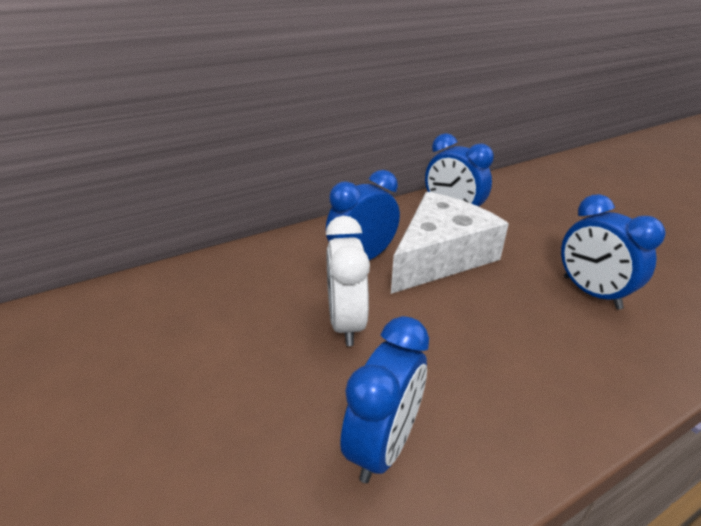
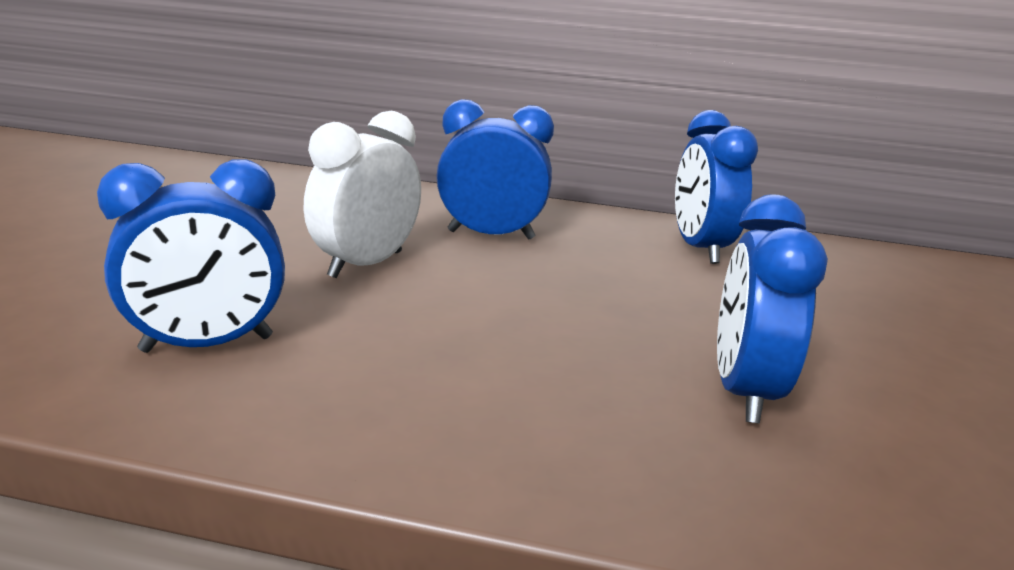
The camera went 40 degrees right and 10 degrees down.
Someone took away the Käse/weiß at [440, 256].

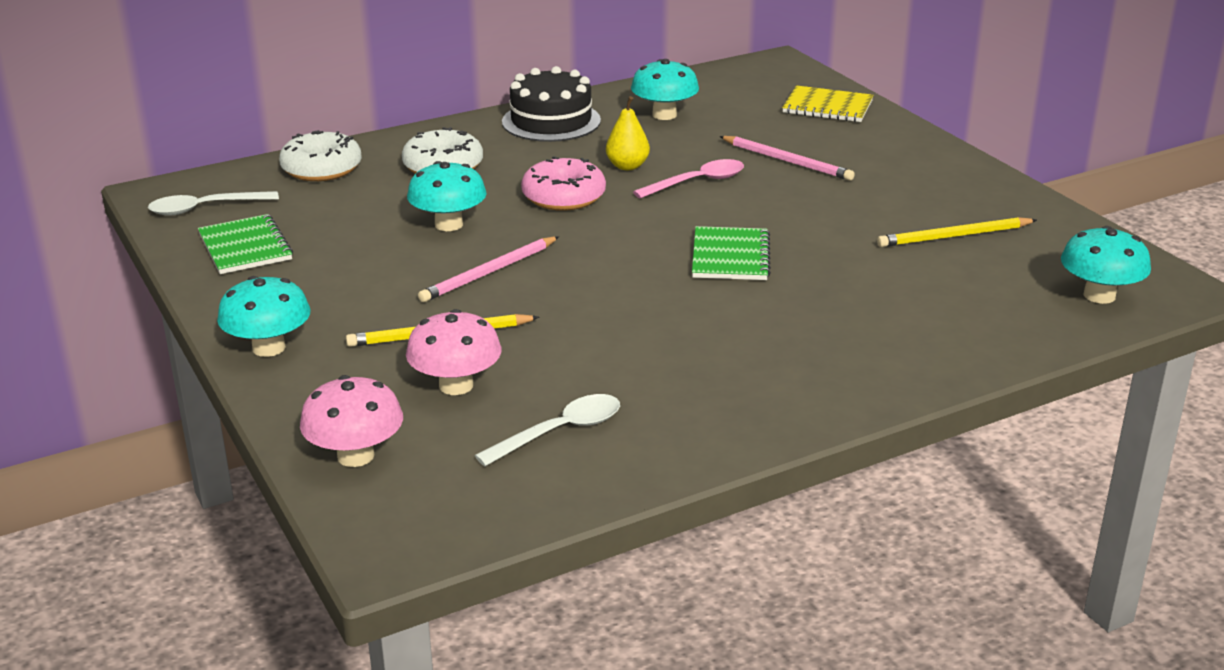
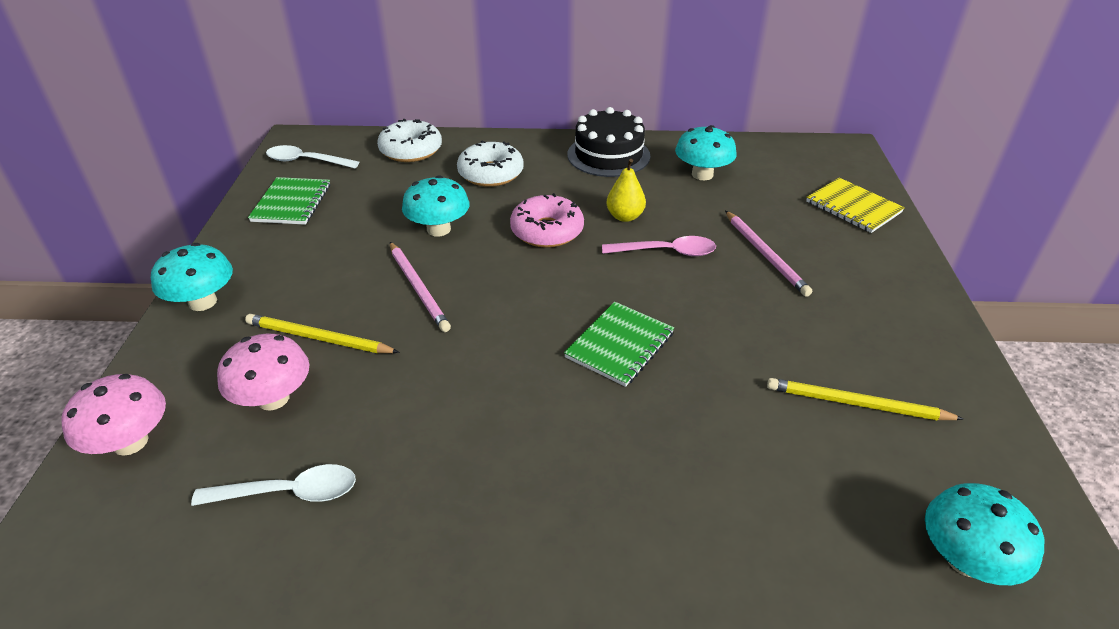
The camera went 30 degrees right and 10 degrees up.
Someone rotated the Bleistift/rosa at [489, 272] by 105 degrees counterclockwise.

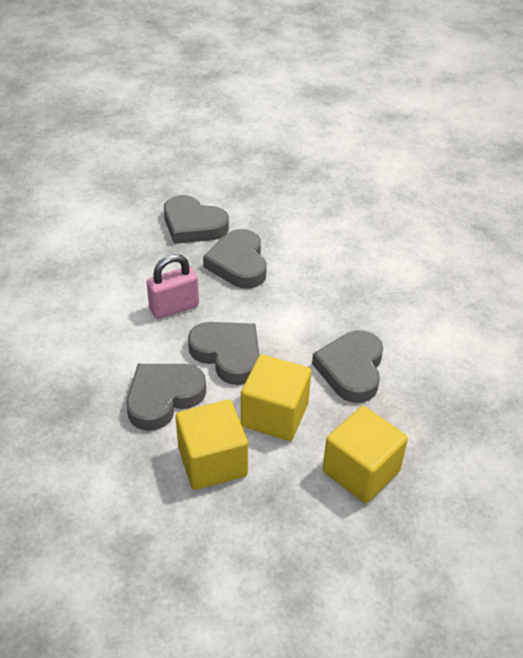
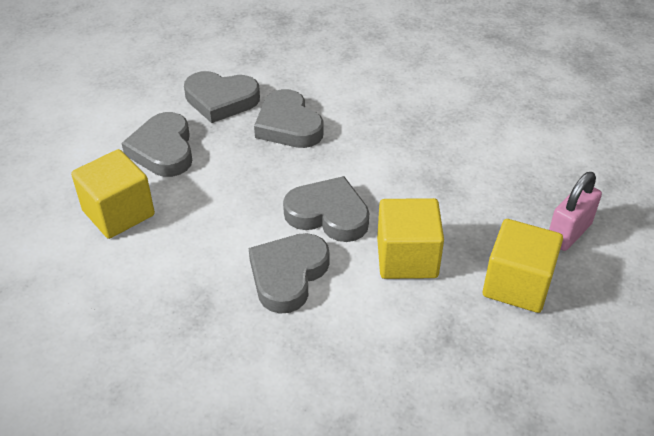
The camera went 20 degrees left and 0 degrees up.
Someone carried the Vorhängeschloss/rosa from [174, 307] to [568, 233].
Someone carried the Herz/grau from [351, 369] to [163, 150].
Someone carried the Kubus/gelb from [212, 461] to [118, 213].

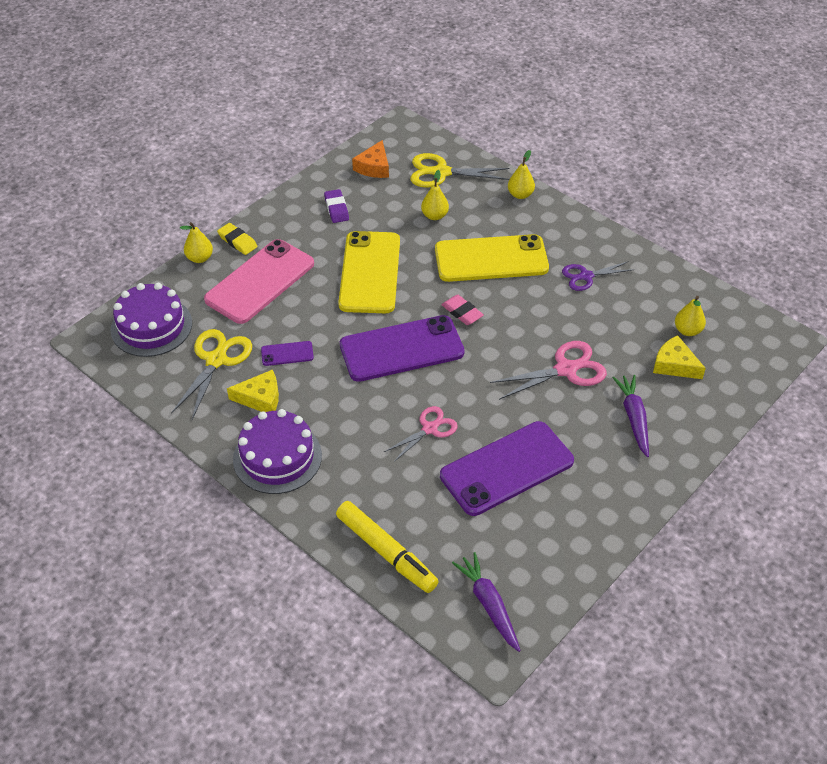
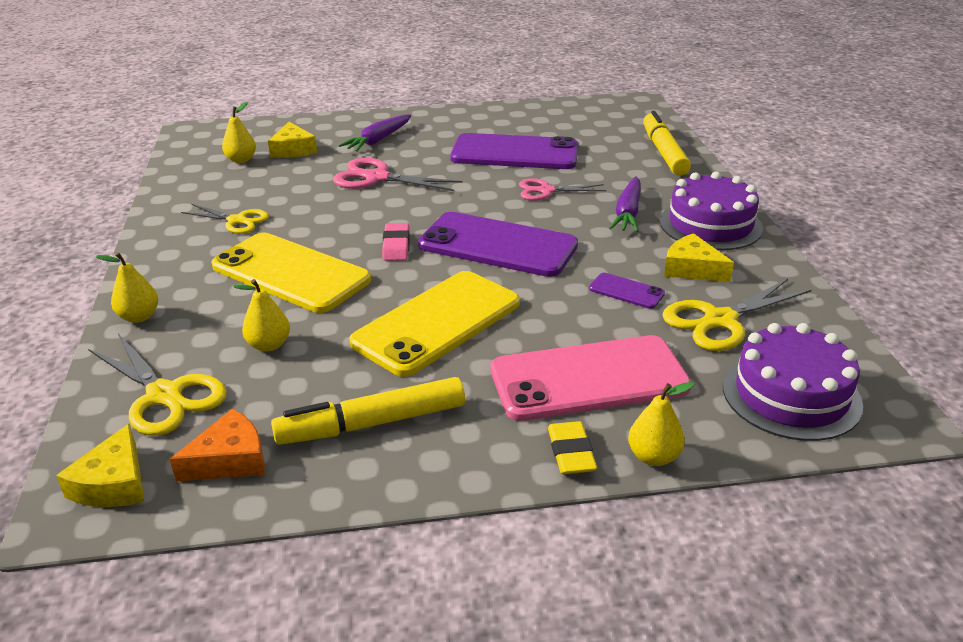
The camera went 140 degrees left and 15 degrees down.
Someone swapped the Radiergummi/lila at [336, 208] for the Filzstift/gelb at [372, 423].
Someone repainted the Schere/lila at [586, 276], which became the Schere/gelb at [237, 221].
Someone carried the Karotte/lila from [489, 604] to [628, 213].
Someone put down the Käse/gelb at [114, 483].

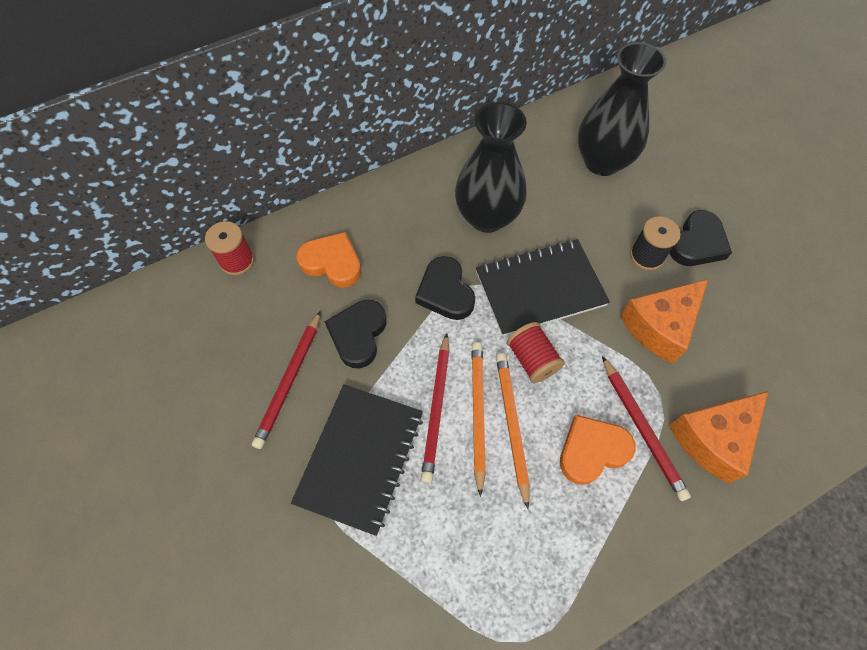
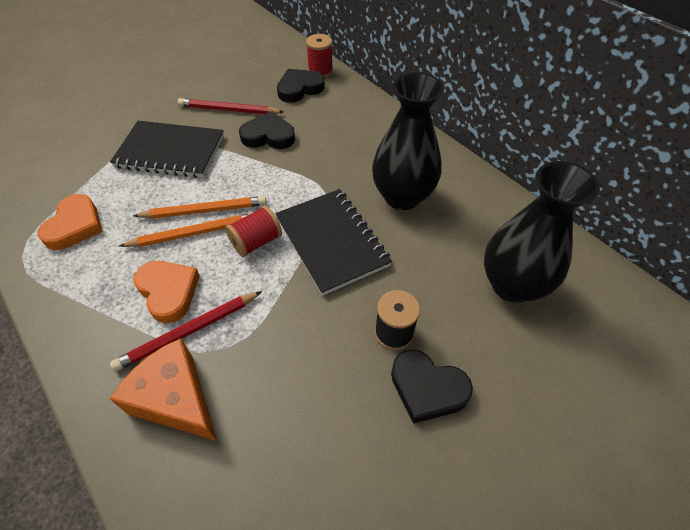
The camera went 80 degrees right and 10 degrees down.
Someone carried the Herz/orange from [332, 263] to [75, 226].
Someone carried the Herz/schwarz from [445, 292] to [299, 89].
Someone took away the Käse/orange at [660, 326].
Someone took away the Bleistift/rot at [436, 408].

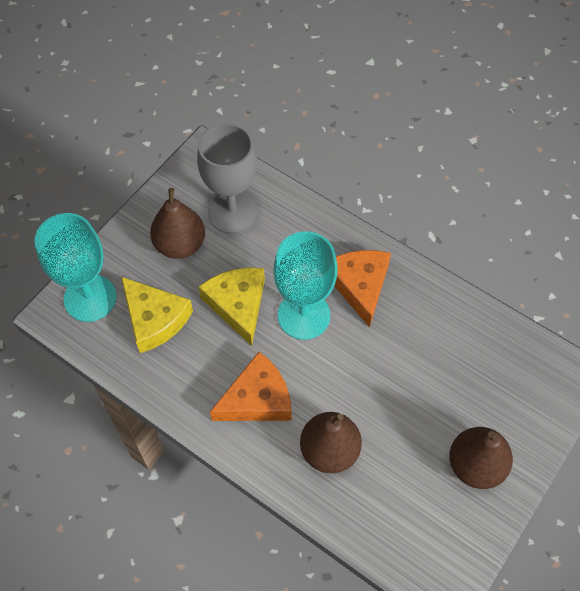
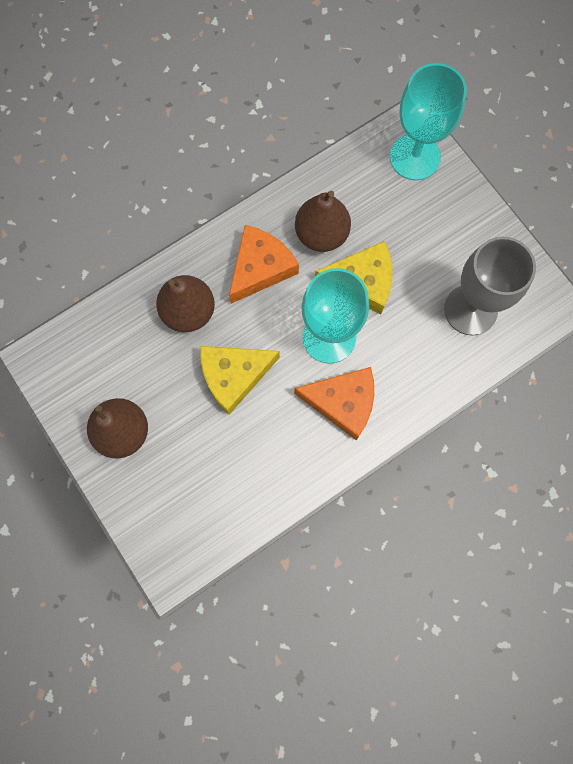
The camera went 110 degrees right and 15 degrees up.
Someone carried the Birne/braun from [180, 245] to [321, 234].
Someone carried the Käse/gelb from [154, 319] to [234, 376].
Someone rotated the Käse/orange at [257, 399] by 135 degrees counterclockwise.

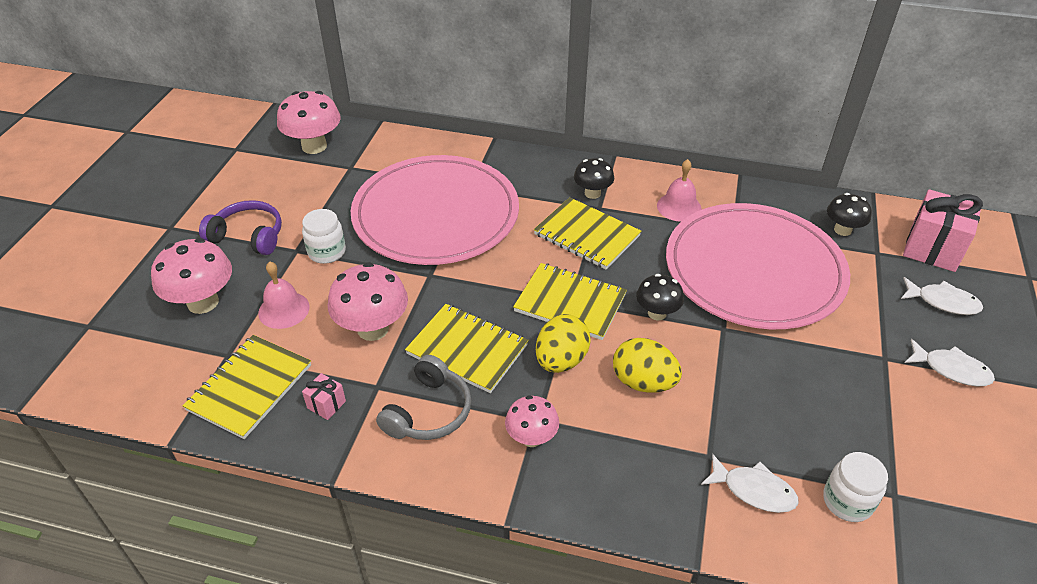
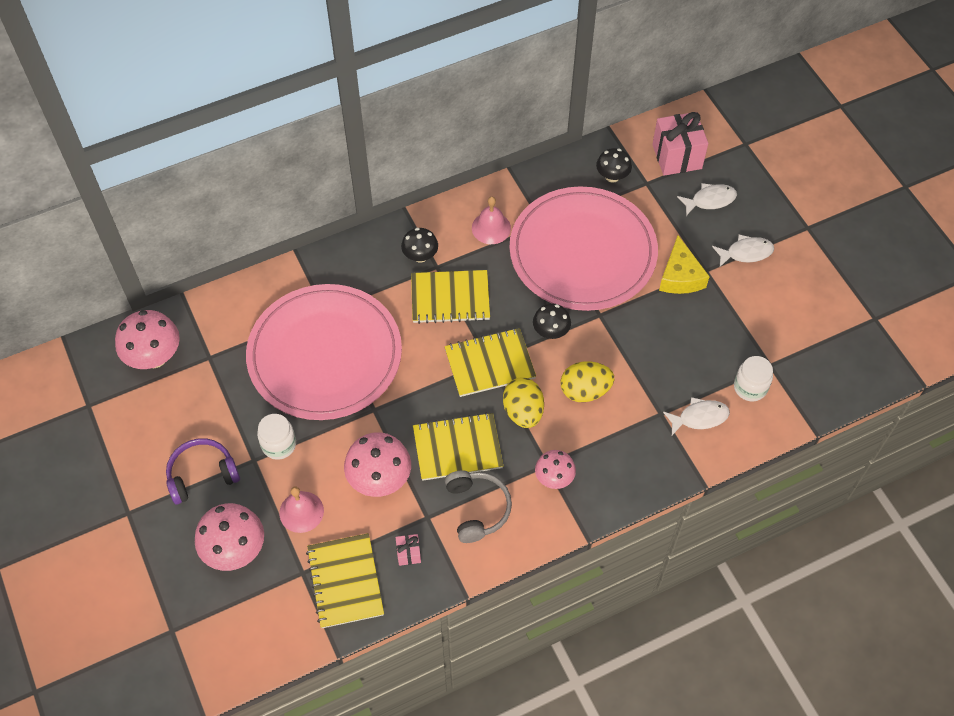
The camera went 40 degrees left and 15 degrees up.
Someone put down the Käse/gelb at [680, 276].

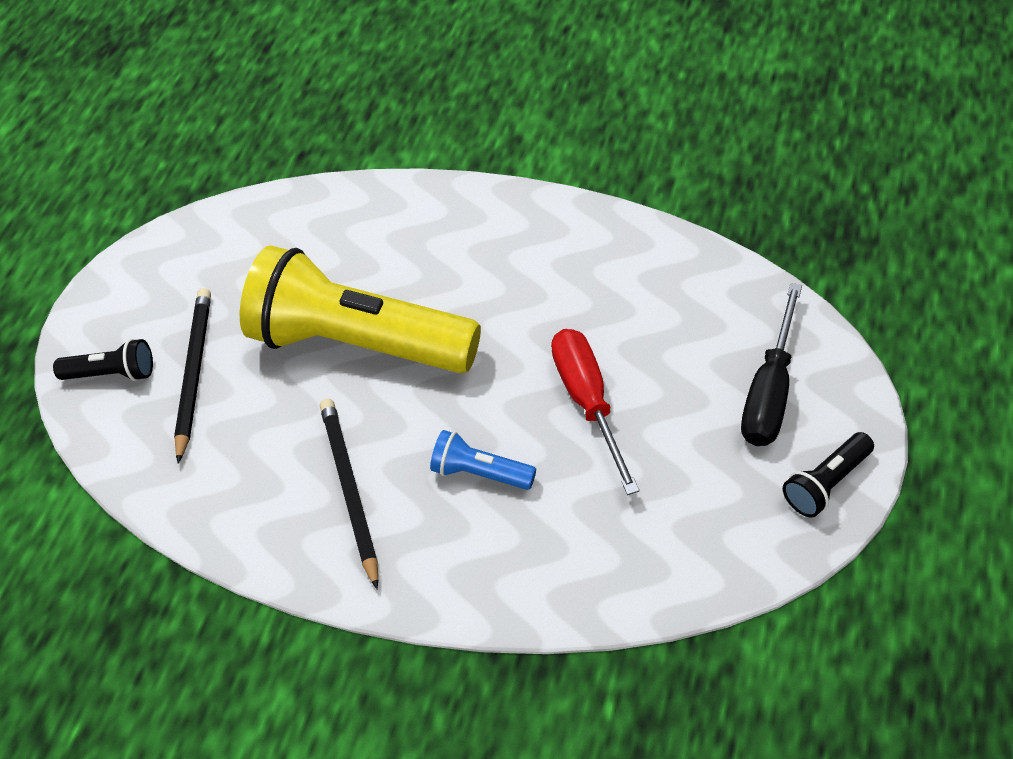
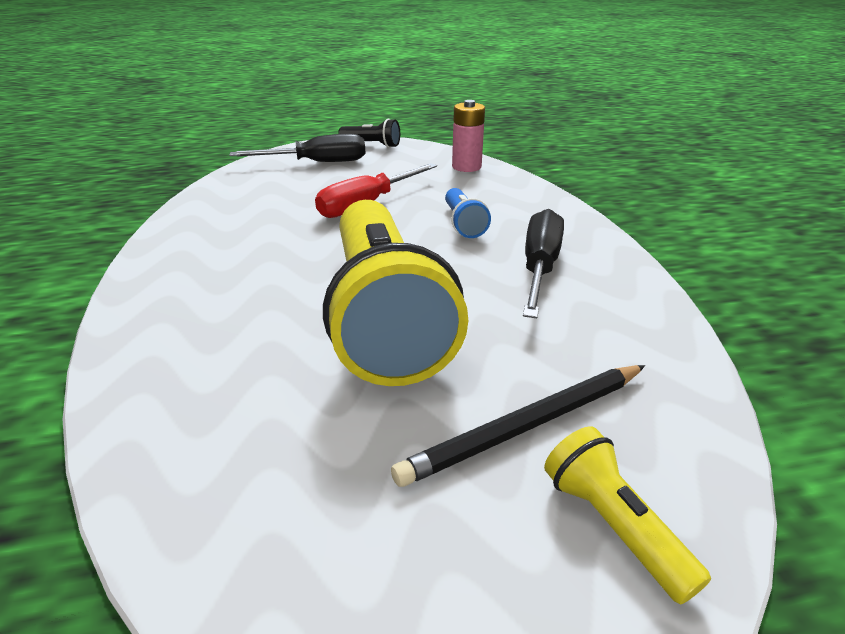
The camera went 125 degrees left and 20 degrees down.
Someone repainted the Taschenlampe/schwarz at [112, 373], which became the Taschenlampe/gelb at [612, 525].
Someone swapped the Bleistift/schwarz at [349, 490] for the Schraubenzieher/schwarz at [539, 268].
Someone put down the Batterie/rosa at [466, 167].

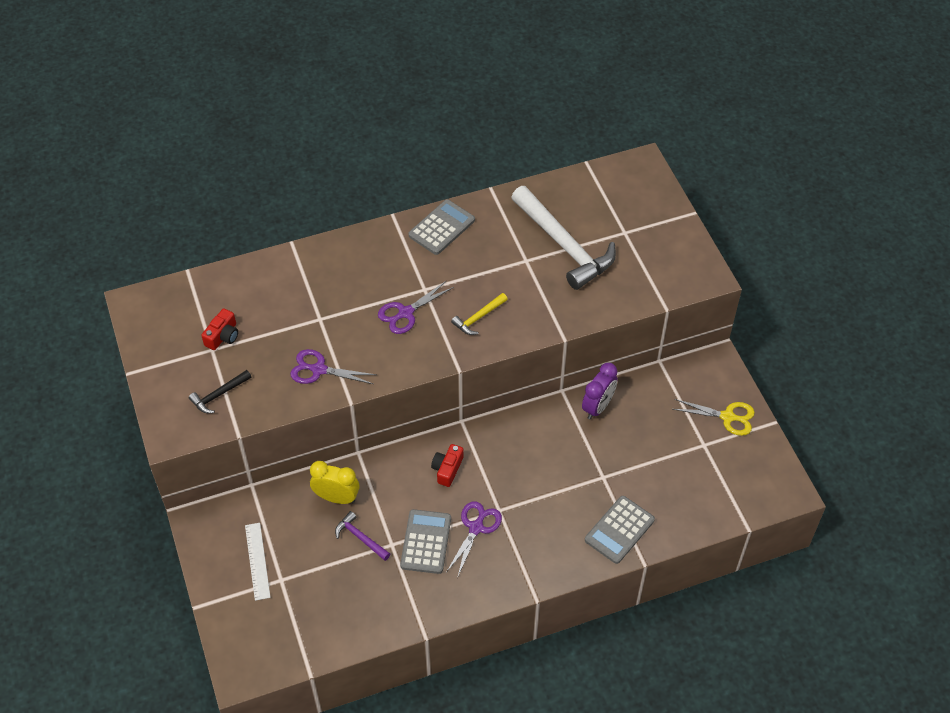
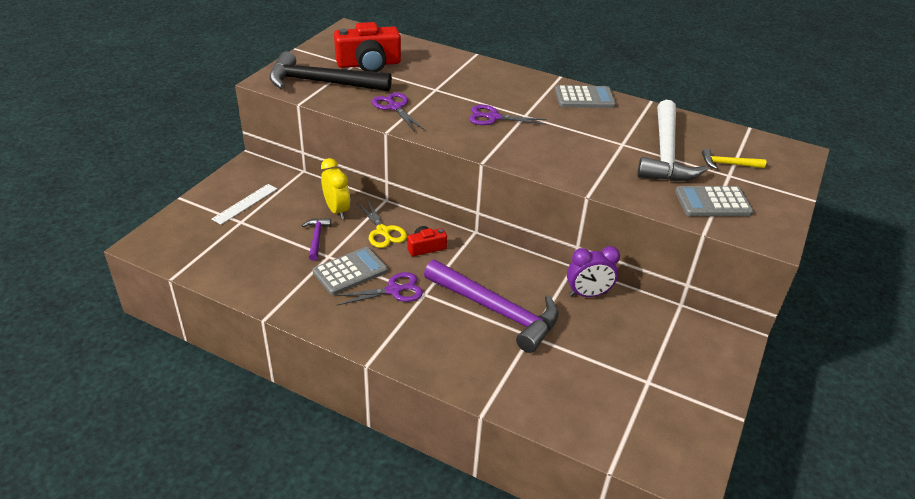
The camera went 45 degrees right and 15 degrees down.
Someone carried the Hammer/gelb from [478, 318] to [728, 164].
Someone scaled the Kamera/rot at [223, 336] by 1.93.
Someone scaled the Hammer/schwarz at [219, 395] by 2.23.
Someone carried the Schere/gelb from [728, 417] to [383, 231].
Someone carried the Taschenrechner/grau from [619, 530] to [712, 202].
Someone put down the Hammer/lila at [497, 311].

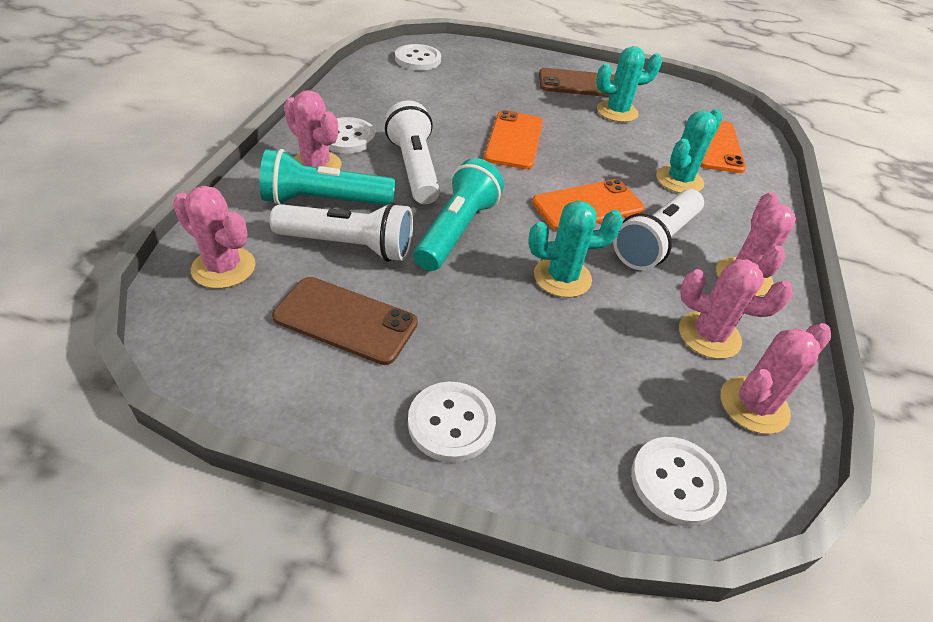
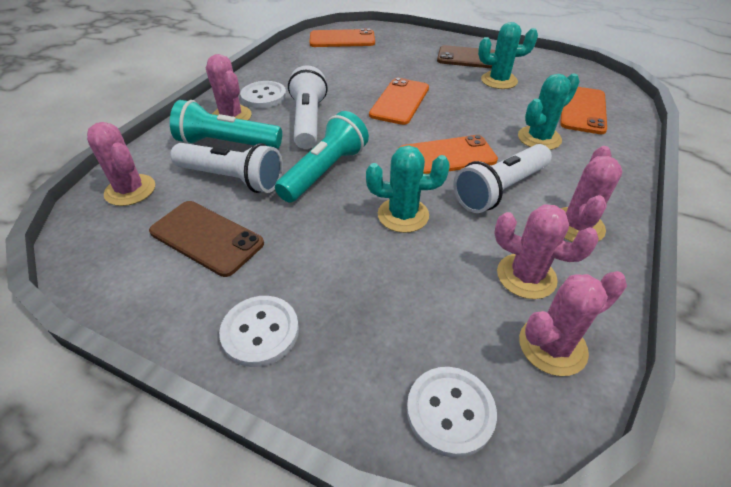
The camera went 15 degrees right and 0 degrees up.
Someone swapped the Knopf/weiß at [417, 59] for the Handy/orange at [342, 39].

